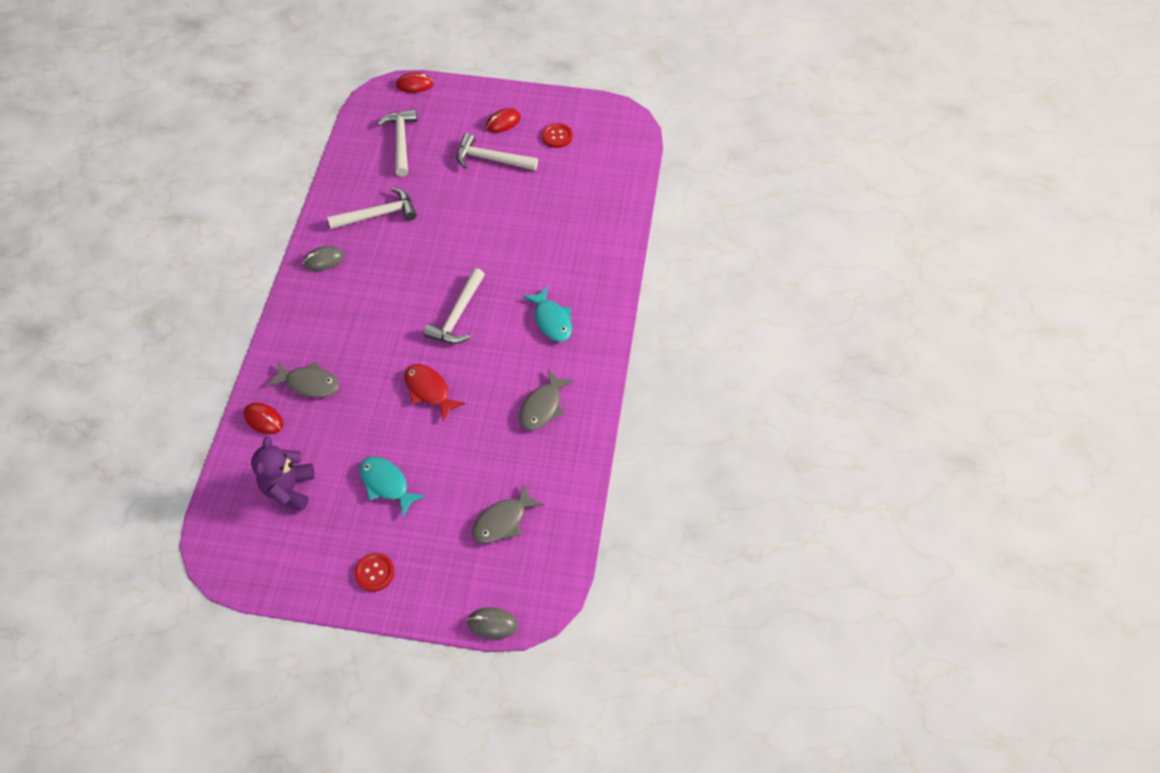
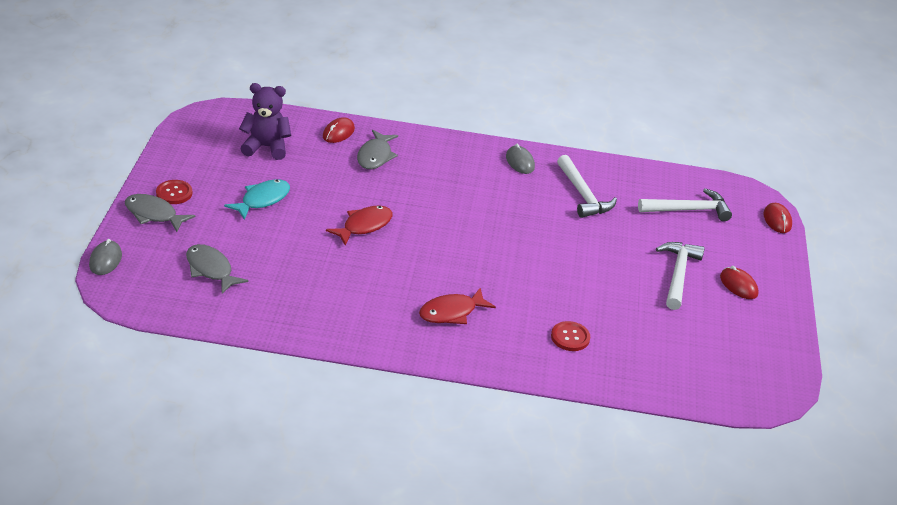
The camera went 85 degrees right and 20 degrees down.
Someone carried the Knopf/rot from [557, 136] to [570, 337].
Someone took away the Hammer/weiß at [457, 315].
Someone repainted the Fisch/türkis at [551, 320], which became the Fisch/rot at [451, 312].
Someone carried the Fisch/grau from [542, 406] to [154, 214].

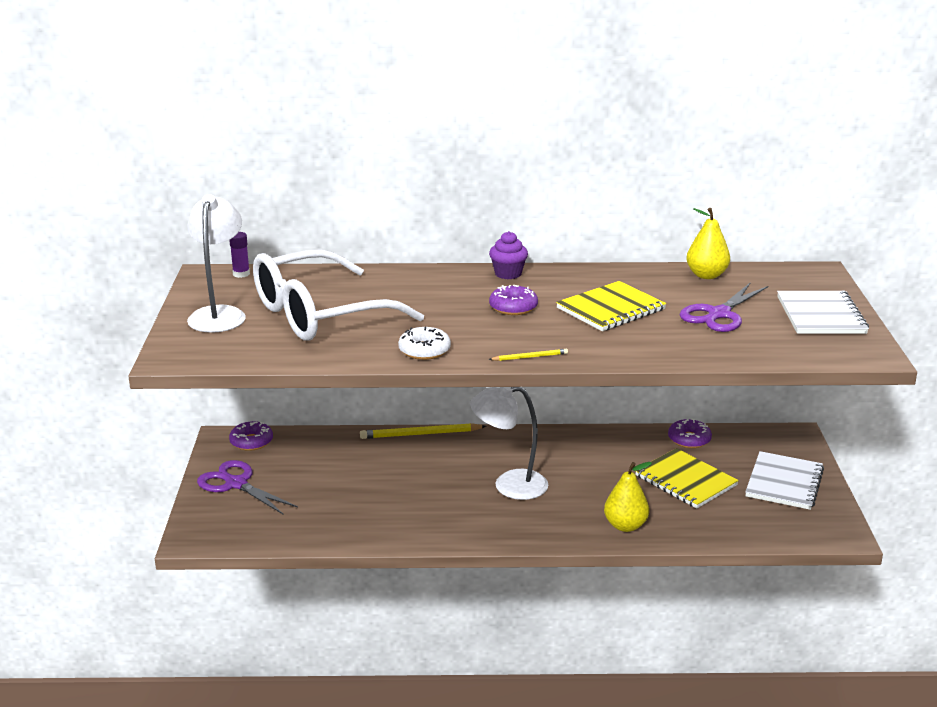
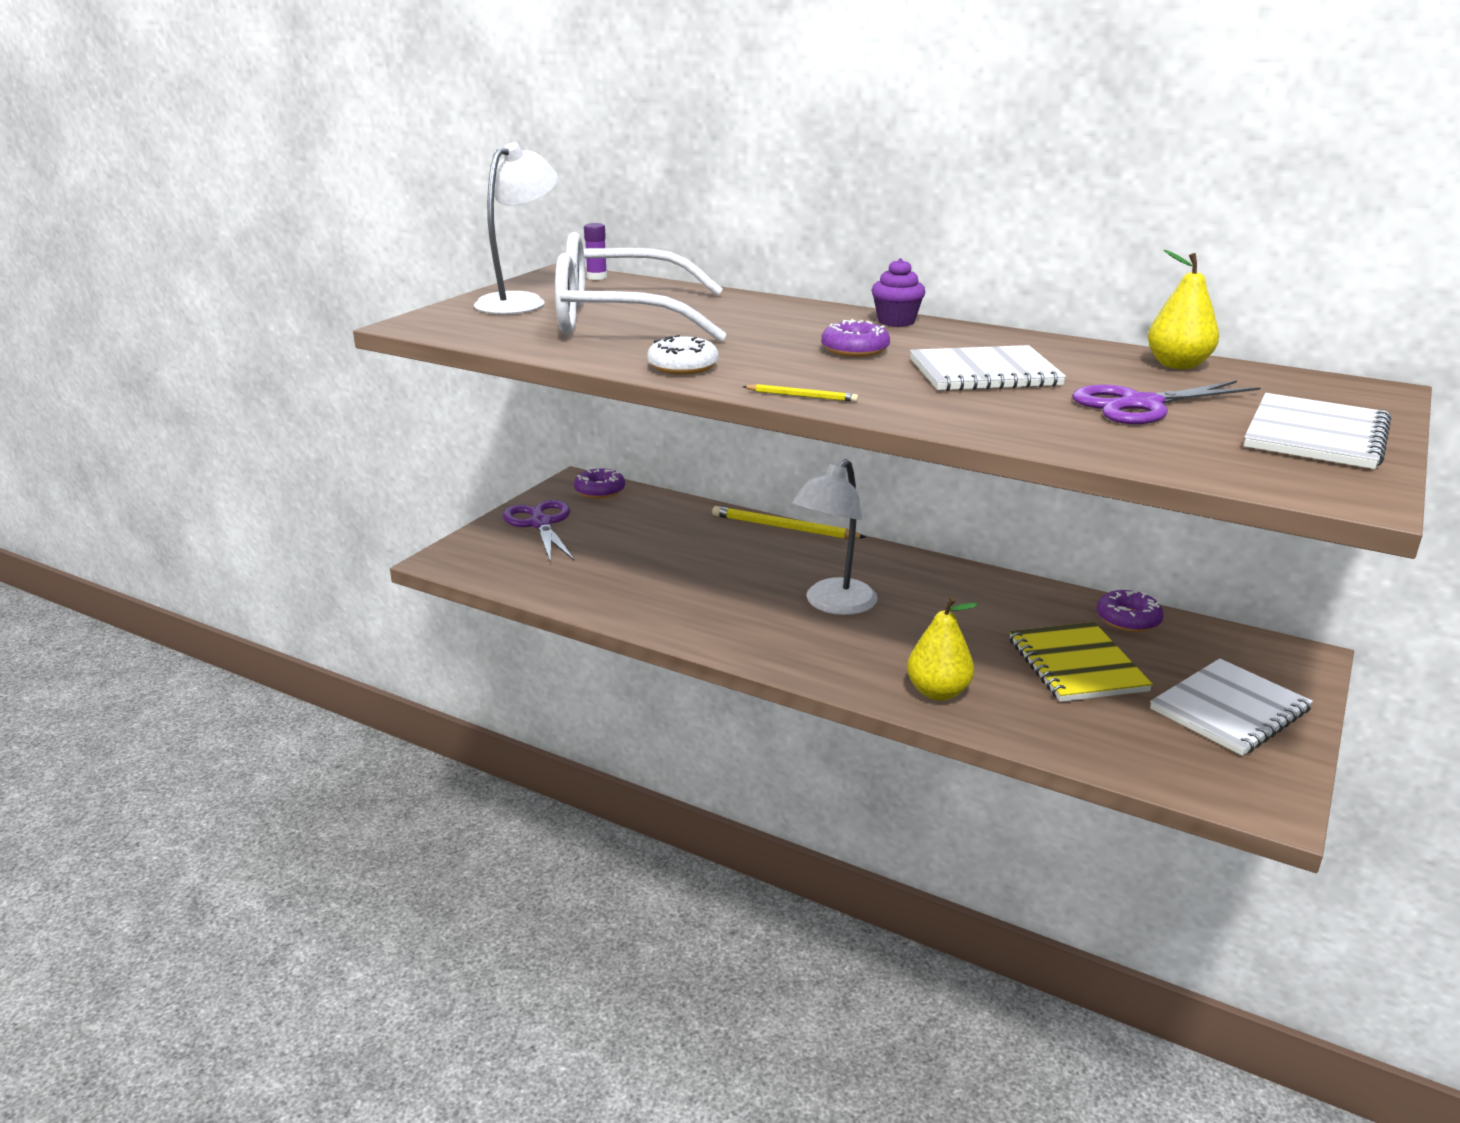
The camera went 30 degrees right and 0 degrees up.
Someone repainted the Notizbuch/gelb at [611, 309], which became the Notizbuch/weiß at [984, 373].
Someone rotated the Lampe/weiß at [509, 485] by 90 degrees counterclockwise.

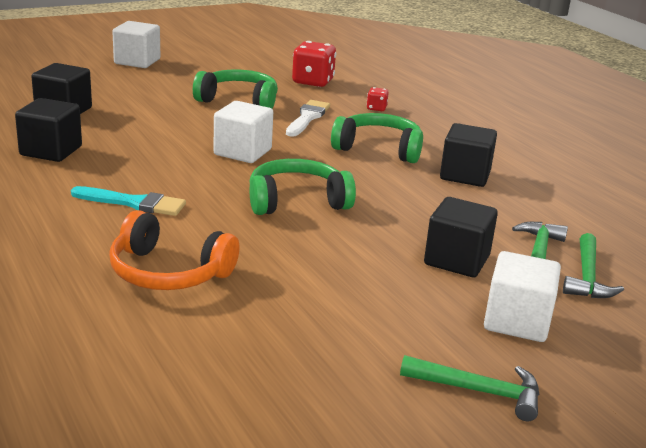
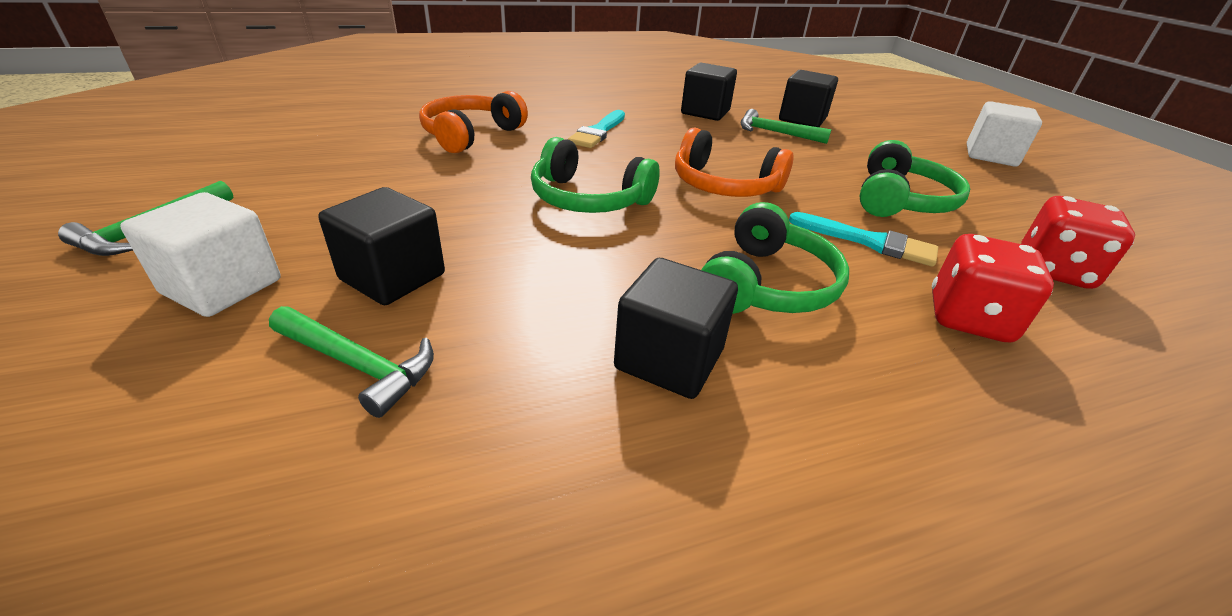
The camera went 100 degrees right and 10 degrees up.
Someone scaled the Spielwürfel/rot at [376, 108] by 2.03.
Someone repainted the Pinsel/weiß at [307, 118], which became the Pinsel/türkis at [869, 242].
Someone swapped the Kubus/weiß at [242, 152] for the Kopfhörer/orange at [724, 185].
Someone rotated the Kopfhörer/grün at [297, 201] by 120 degrees clockwise.
Someone carried the Hammer/grün from [587, 277] to [775, 133].

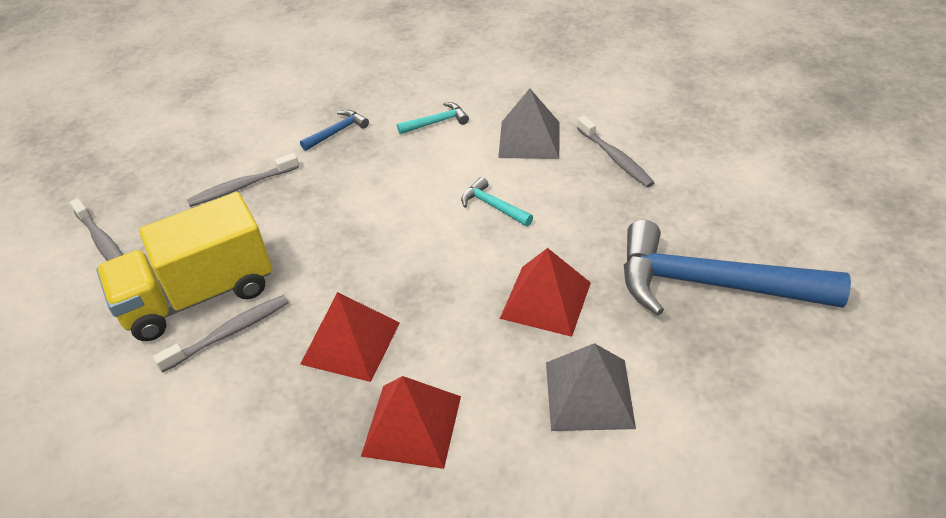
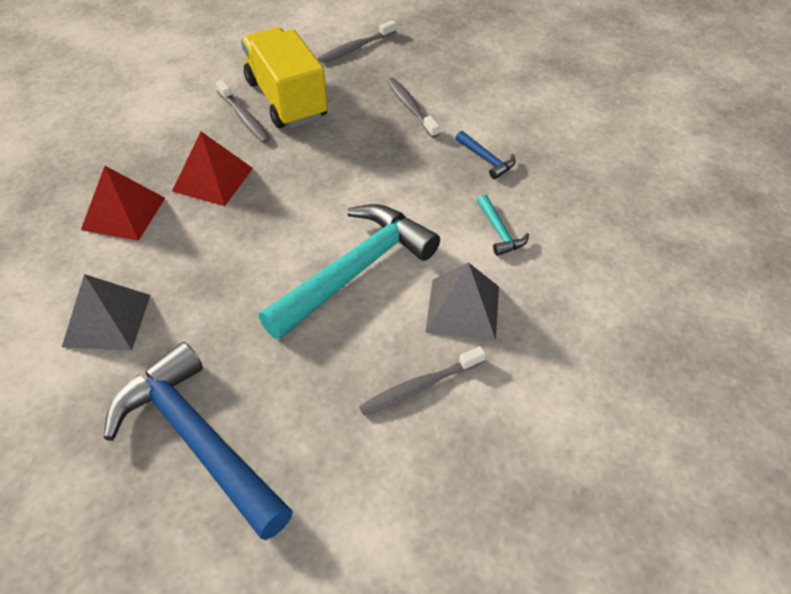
The camera went 90 degrees right and 5 degrees up.
Someone scaled the Hammer/türkis at [493, 206] by 2.40.
Someone rotated the Hammer/blau at [711, 284] by 60 degrees counterclockwise.
Someone took away the Pyramide/rot at [546, 300].

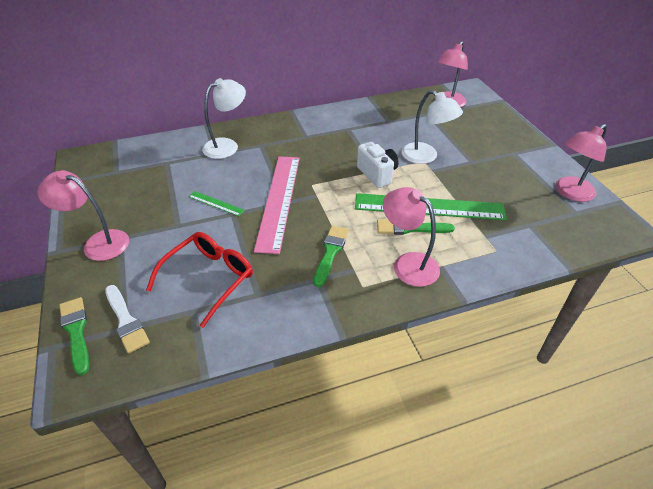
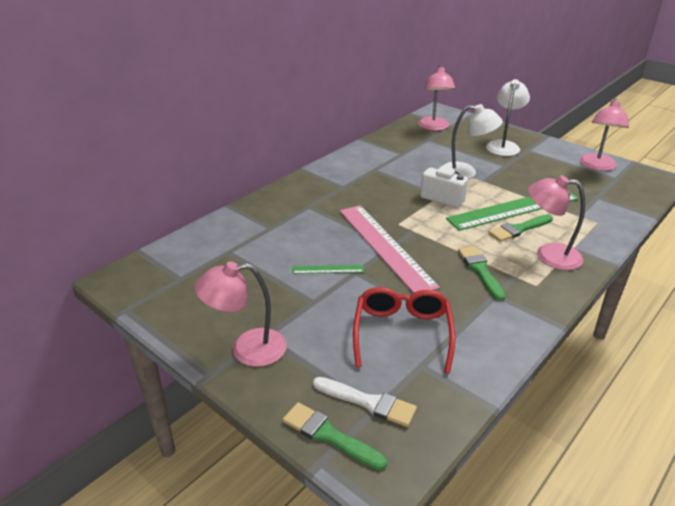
The camera went 30 degrees left and 10 degrees down.
Someone carried the Lampe/weiß from [227, 146] to [504, 145].

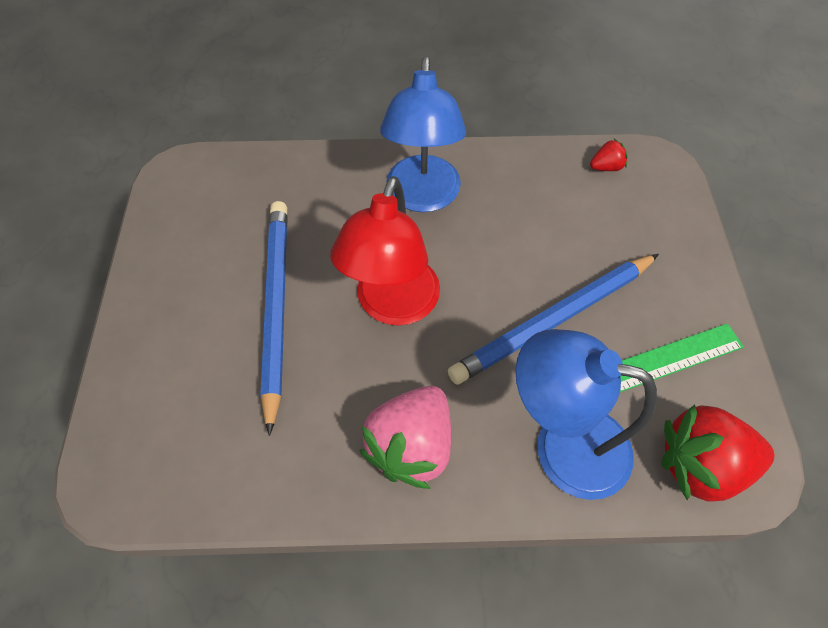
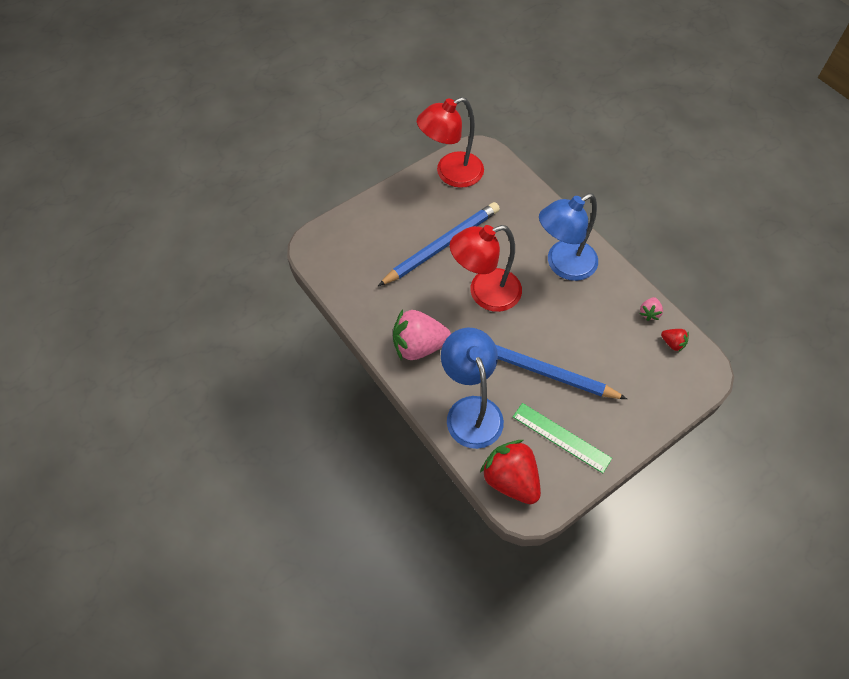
The camera went 55 degrees right and 0 degrees up.
Someone put down the Lampe/rot at [451, 174].
Someone put down the Erdbeere/rosa at [649, 313].

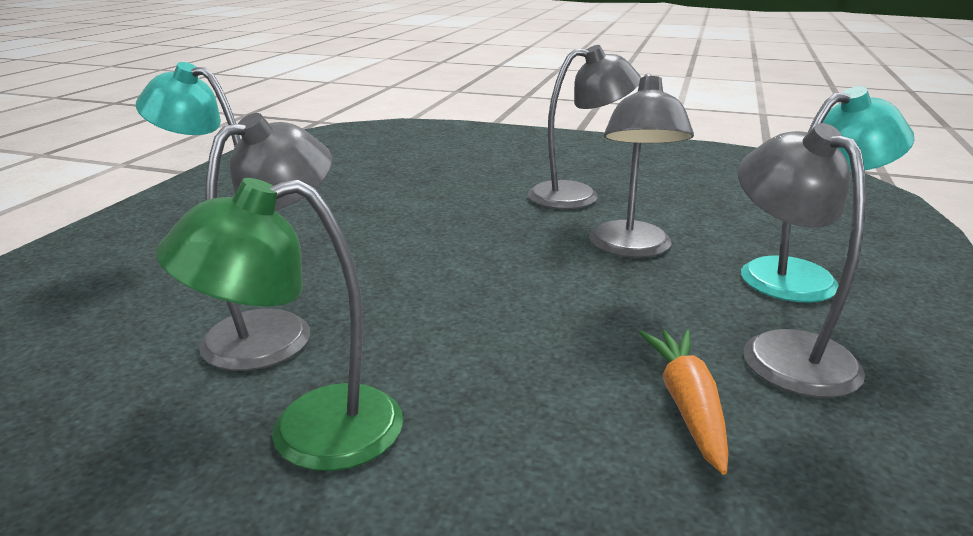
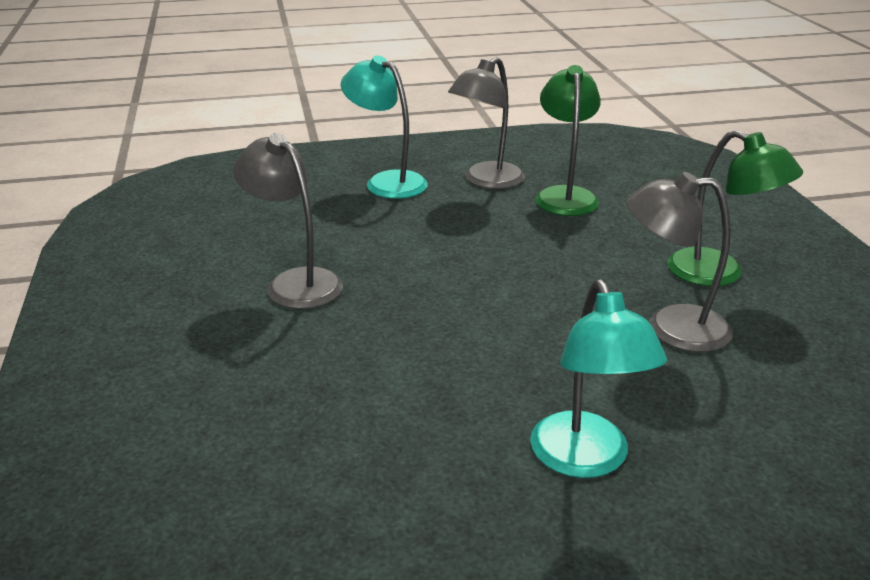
The camera went 120 degrees left and 5 degrees up.
Someone took away the Lampe/grau at [631, 249].
Someone swapped the Karotte/orange at [687, 405] for the Lampe/grün at [565, 195].

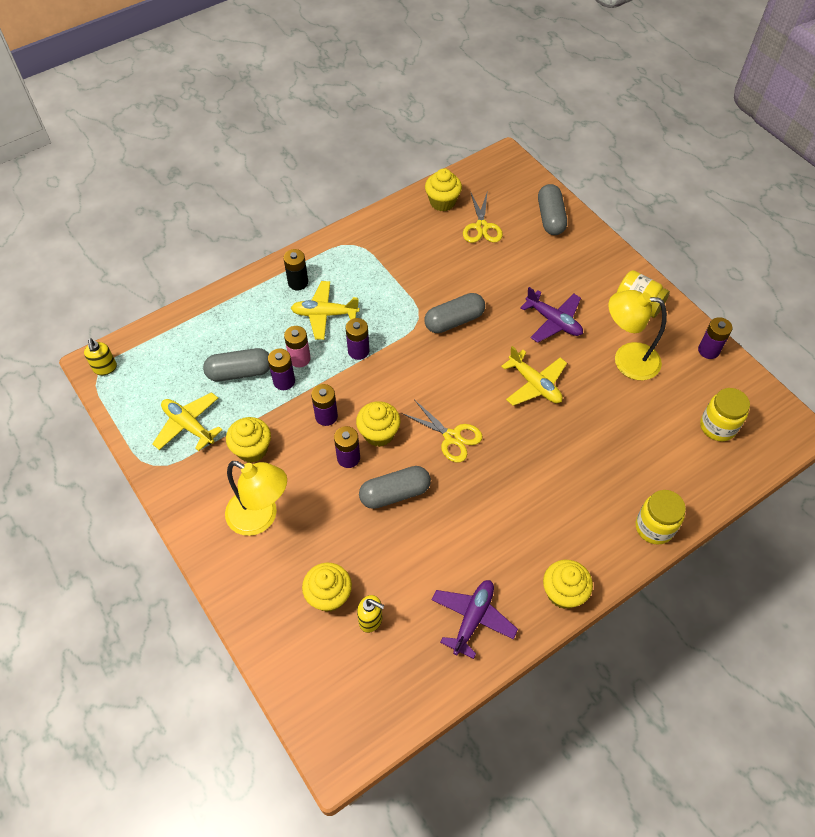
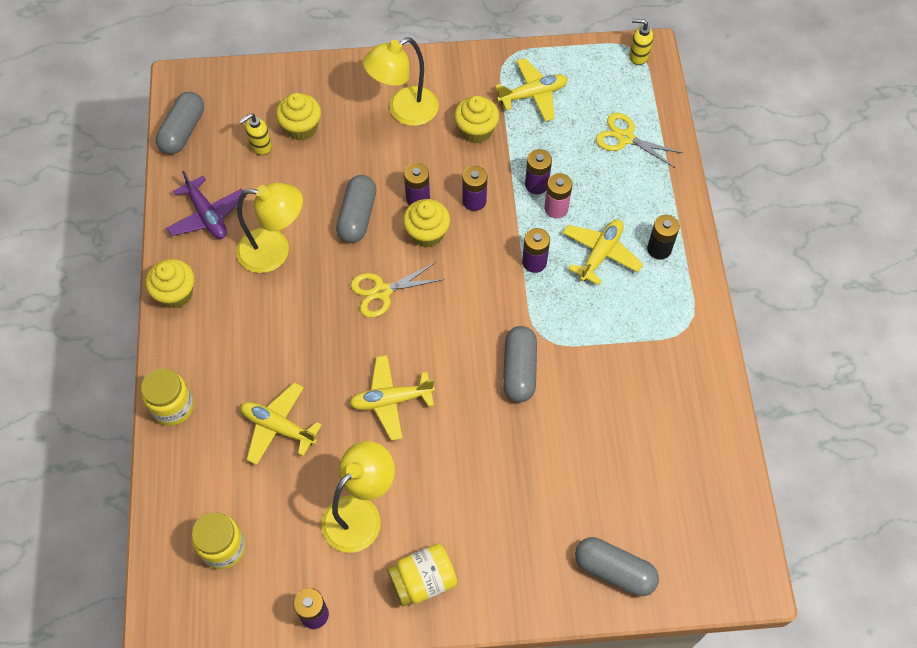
The camera went 120 degrees right and 5 degrees up.
Someone took away the Muffin/gelb at [442, 202].
Someone carried the Schere/gelb from [481, 227] to [625, 138].
Someone took away the Flugzeug/lila at [553, 321].
Someone carried the Kapsel/grau from [239, 372] to [183, 131].
Someone put down the Lampe/gelb at [275, 251].
Someone put down the Flugzeug/gelb at [278, 427].

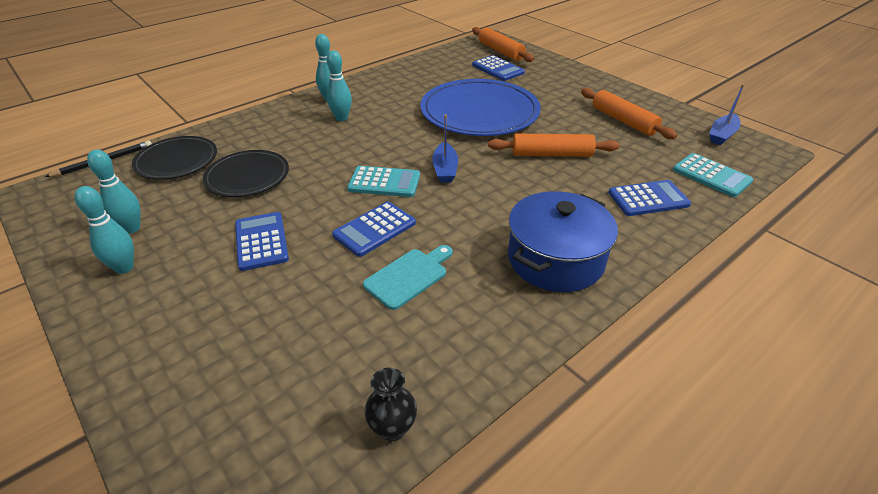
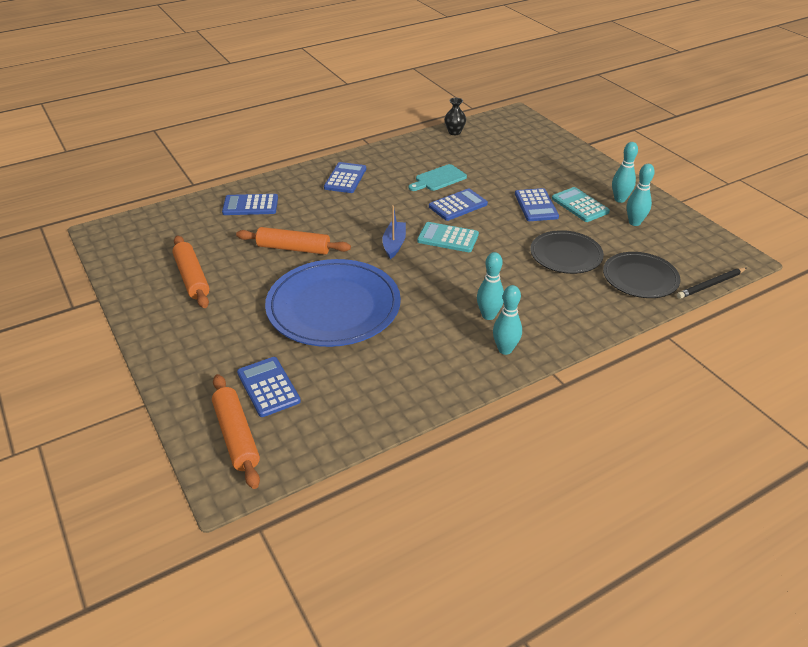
The camera went 170 degrees left and 0 degrees up.
Someone took away the Boot/blau at [722, 135].
Someone carried the Taschenrechner/türkis from [711, 175] to [580, 205].
Someone swapped the Kochtopf/blau at [555, 259] for the Taschenrechner/blau at [345, 178].

